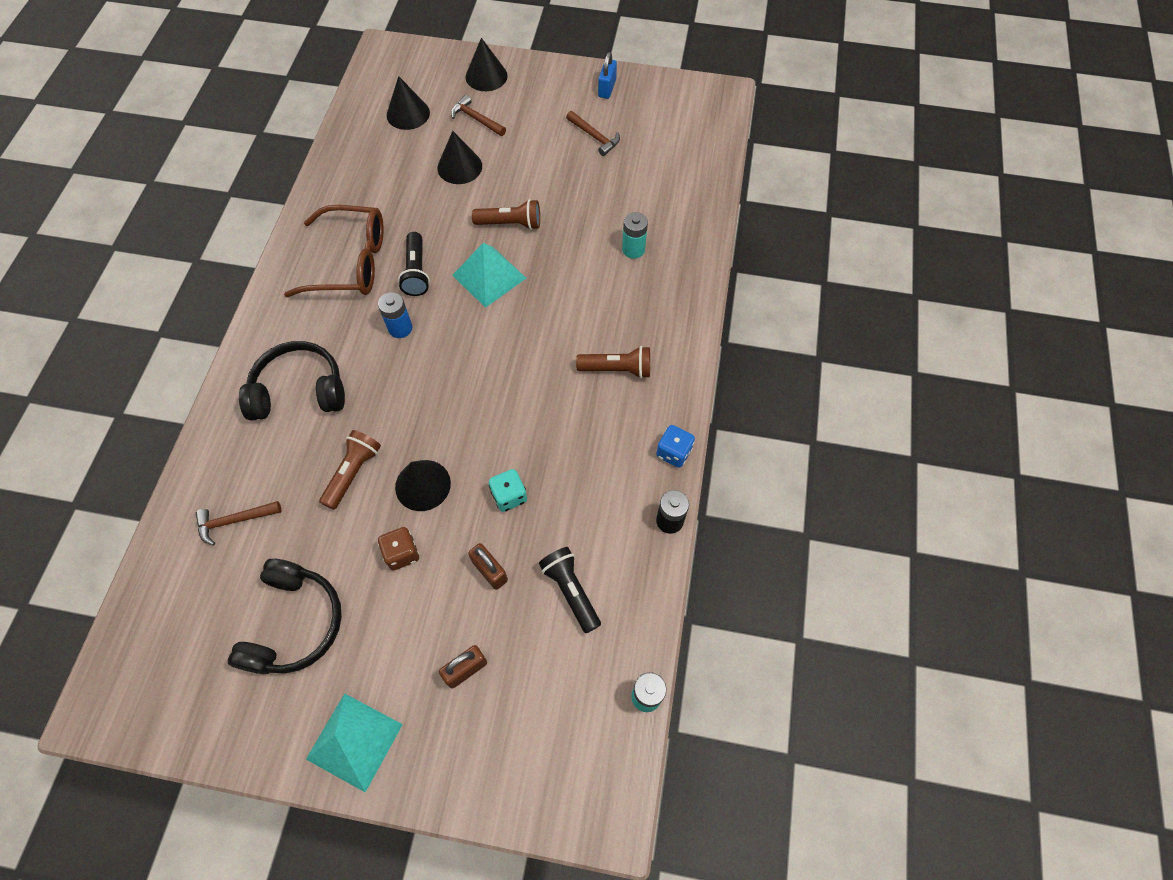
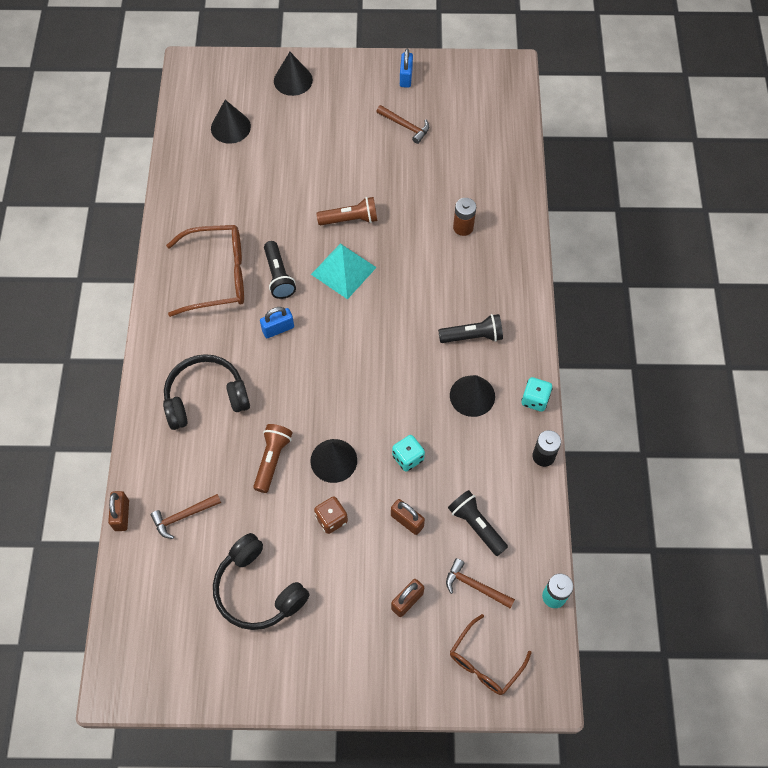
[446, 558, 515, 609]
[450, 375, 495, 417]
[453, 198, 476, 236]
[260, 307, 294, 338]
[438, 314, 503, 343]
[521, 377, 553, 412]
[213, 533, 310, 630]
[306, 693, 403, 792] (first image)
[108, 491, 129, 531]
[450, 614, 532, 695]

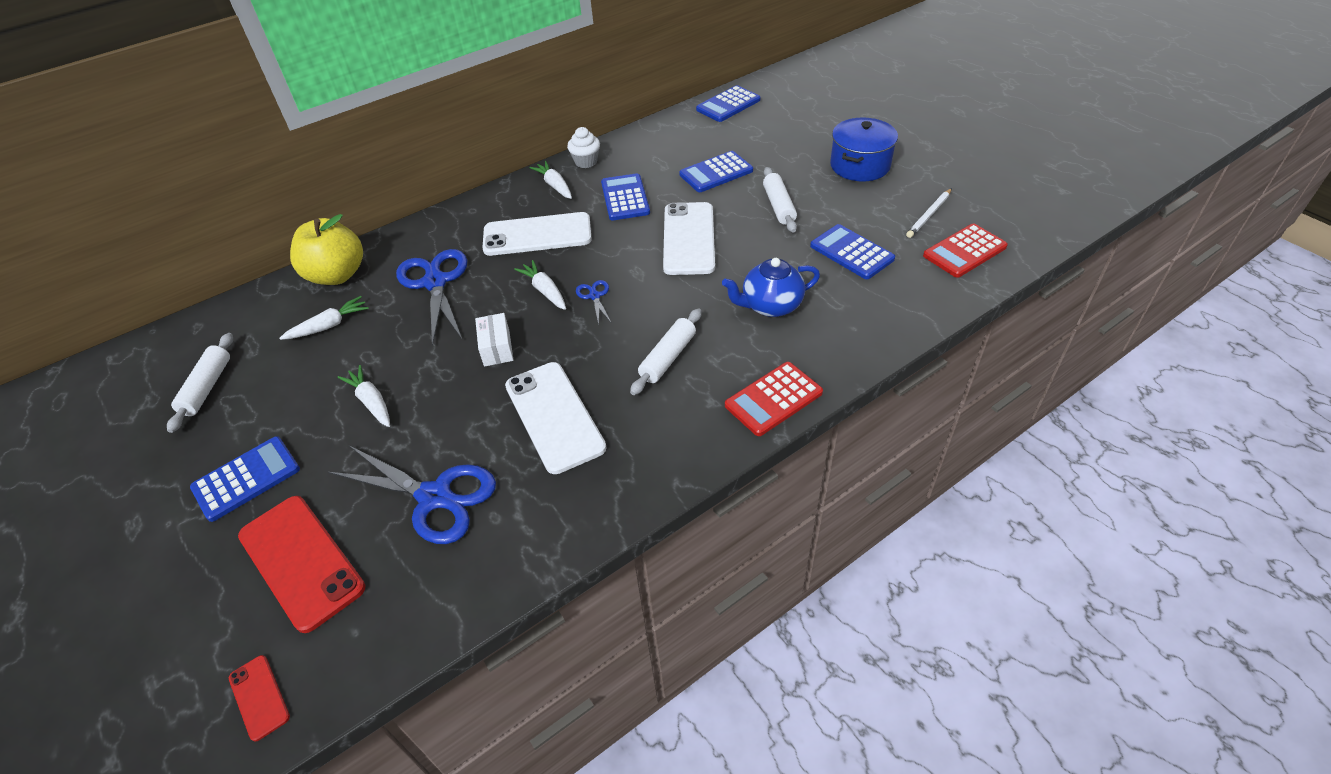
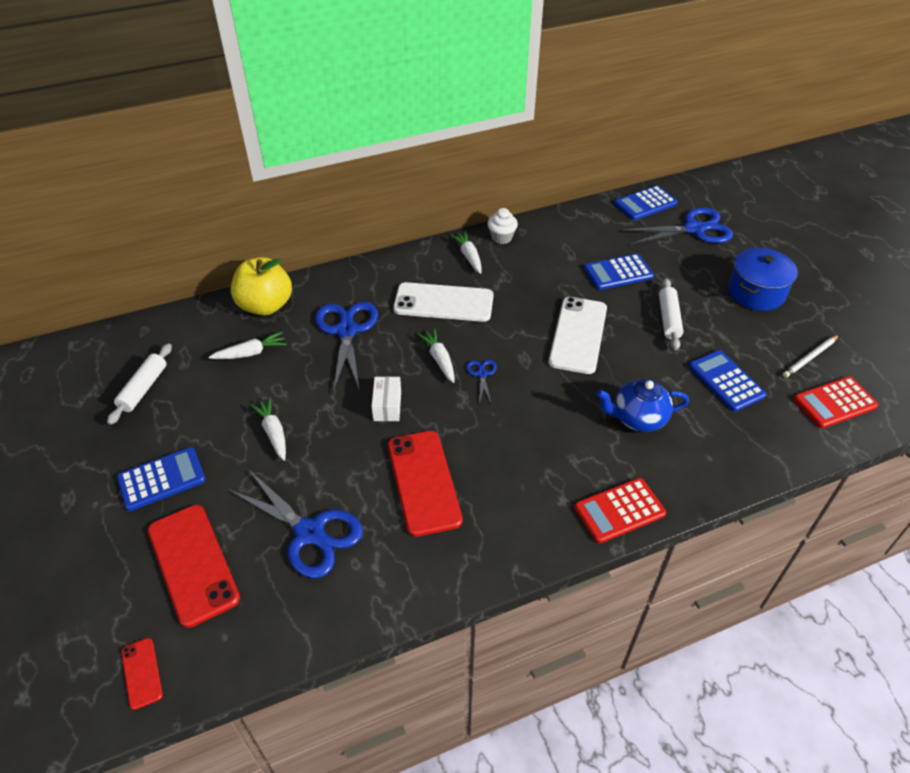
[601, 173, 650, 220] (first image)
[630, 308, 702, 395] (first image)
[388, 431, 463, 537]
[622, 208, 733, 245]

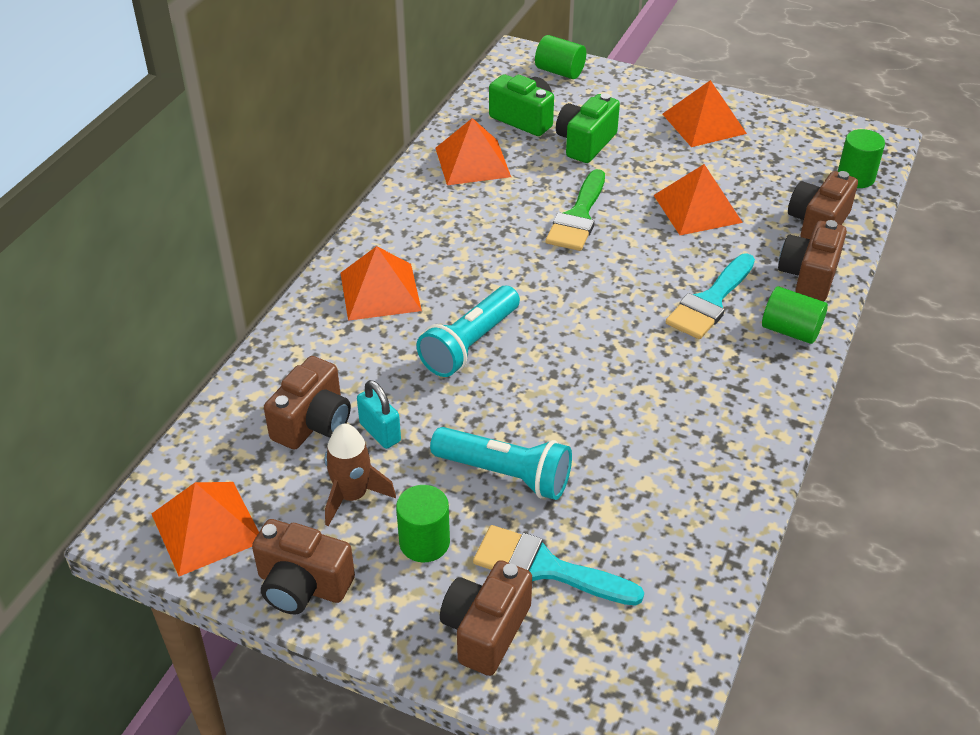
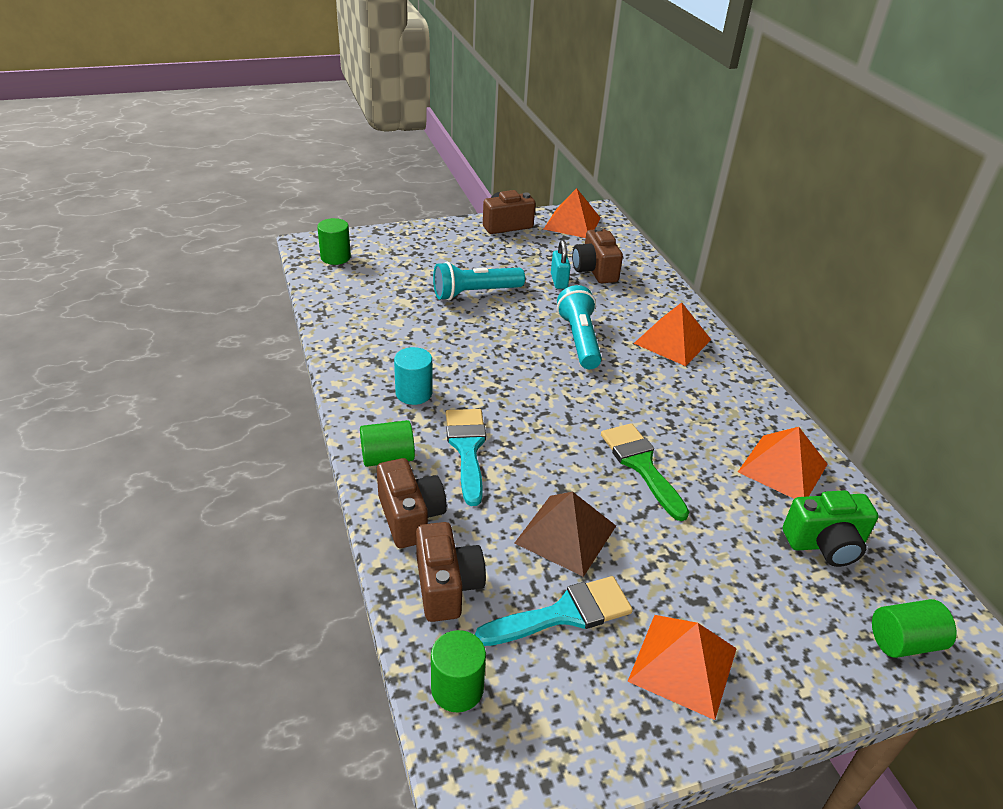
[556, 93, 620, 163] (first image)
[515, 492, 616, 577]
[551, 240, 571, 289]
[325, 424, 396, 526] (first image)
[317, 218, 351, 265]
[475, 576, 633, 646]
[440, 560, 532, 676] (first image)
[394, 347, 433, 405]

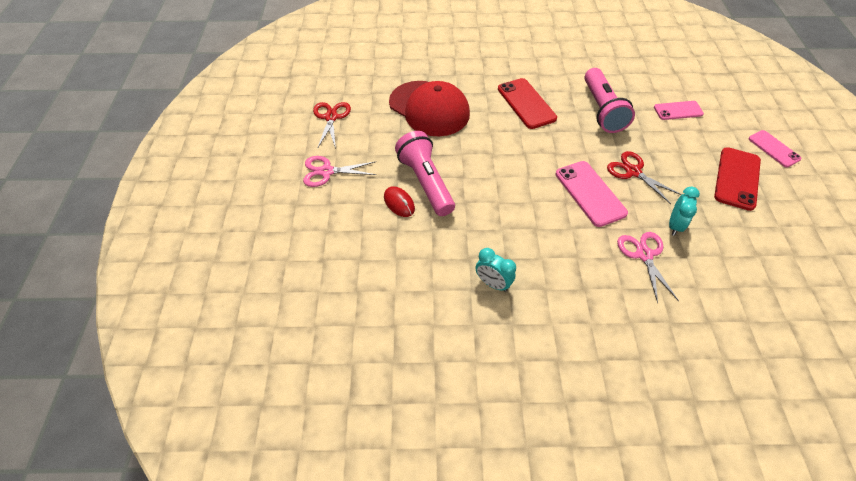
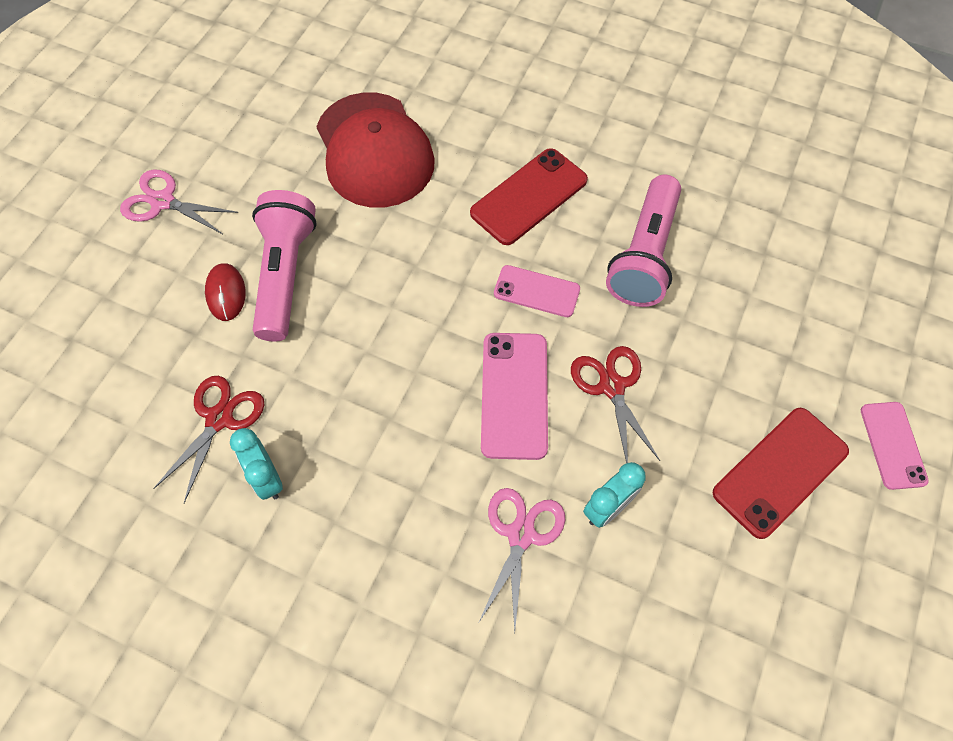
[470, 148, 588, 245]
[494, 265, 580, 317]
[153, 376, 265, 503]

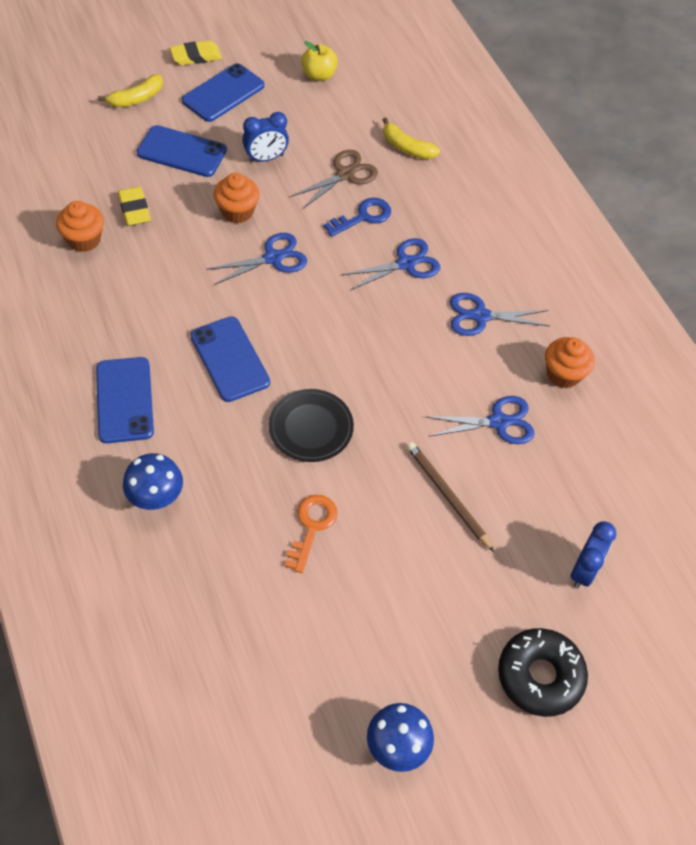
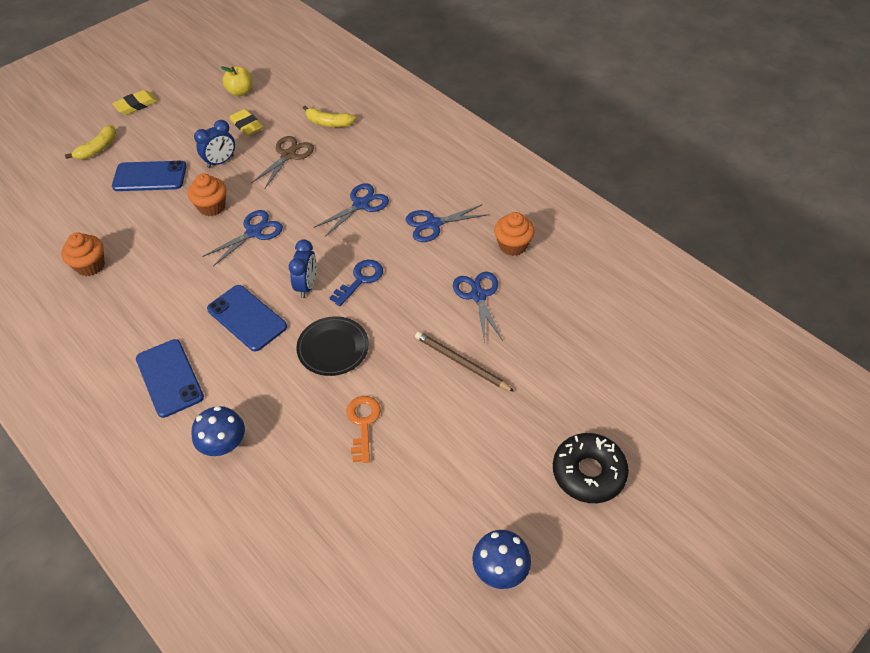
[182, 63, 264, 122] (first image)
[229, 109, 263, 136]
[330, 260, 383, 306]
[453, 272, 503, 343]
[289, 239, 317, 298]

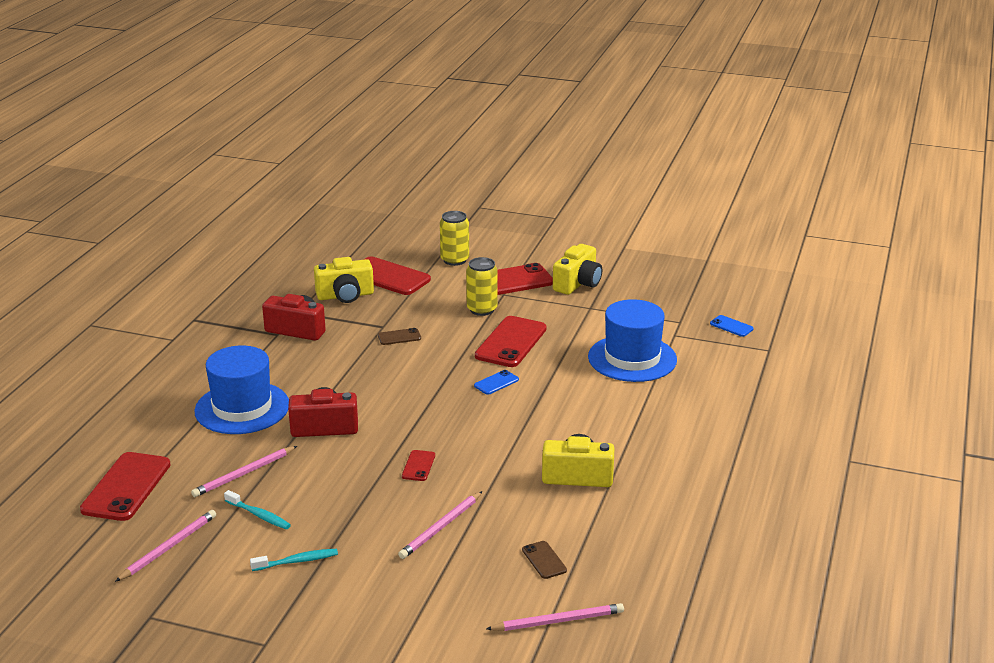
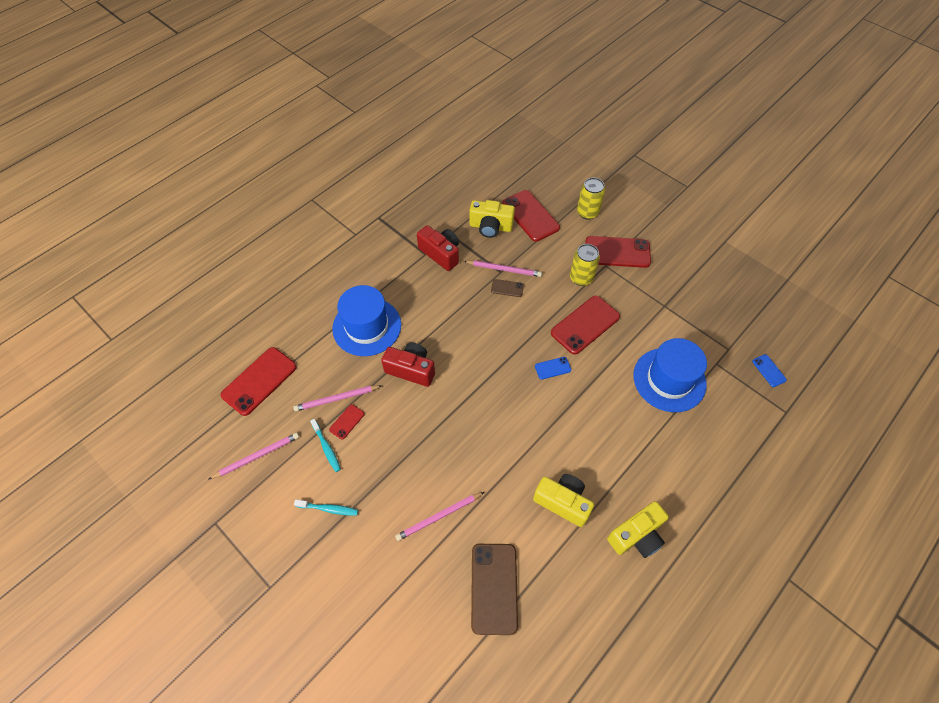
[607, 501, 669, 558]
[329, 404, 365, 440]
[471, 544, 518, 635]
[464, 260, 542, 277]

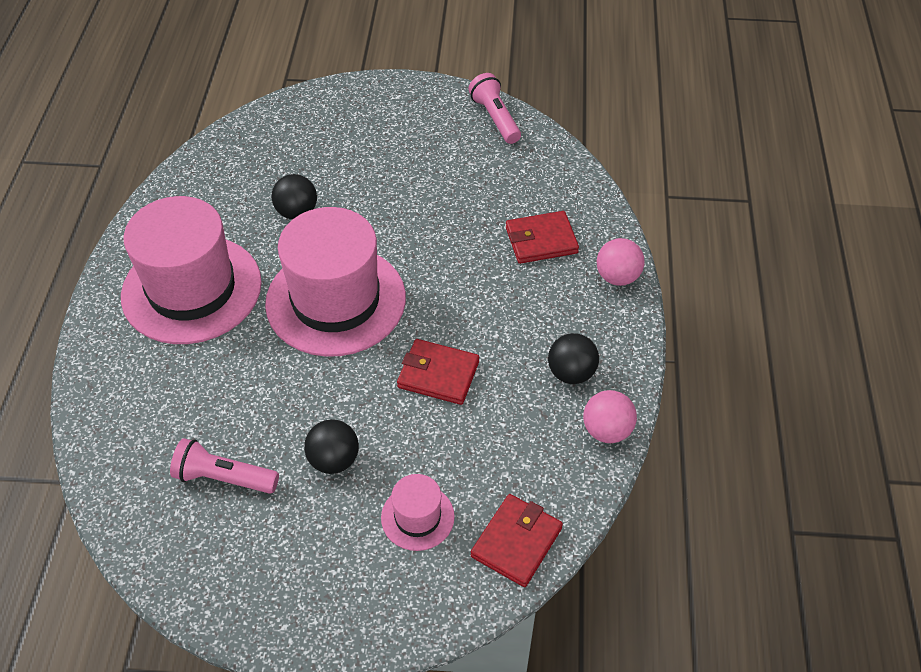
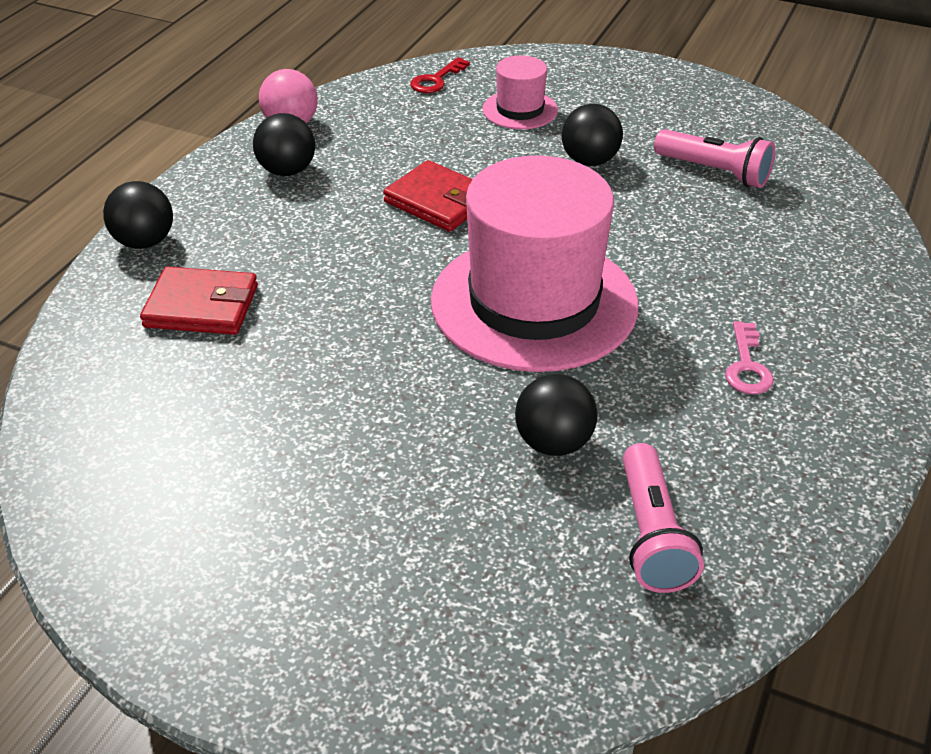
[623, 443, 704, 593]
[725, 321, 774, 395]
[103, 181, 173, 249]
[410, 57, 470, 93]

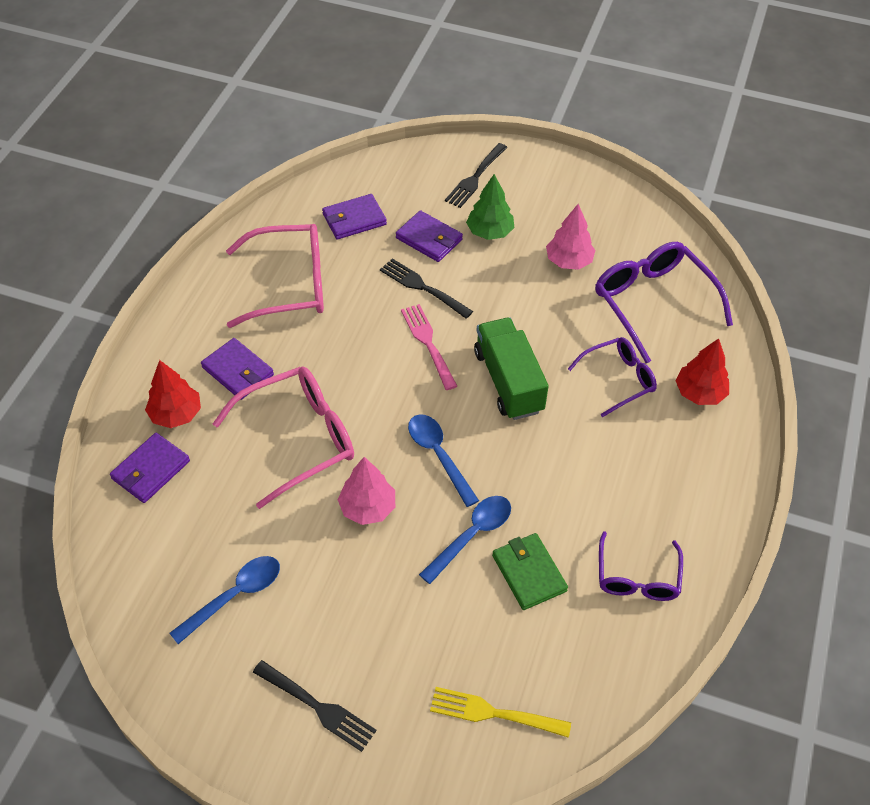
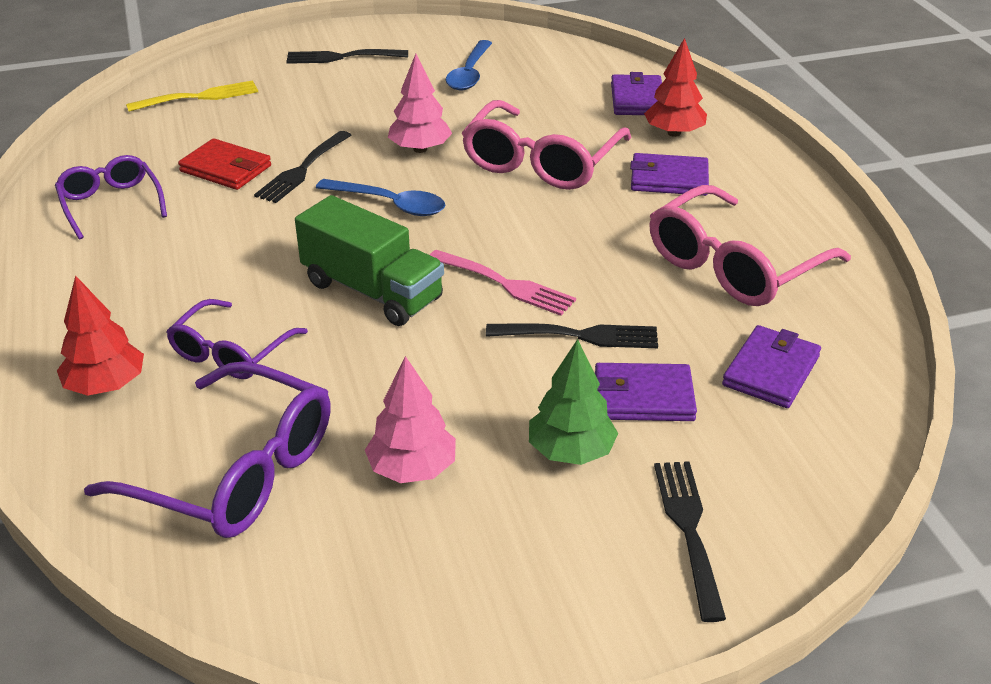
[254, 131, 351, 203]
[178, 138, 271, 190]

